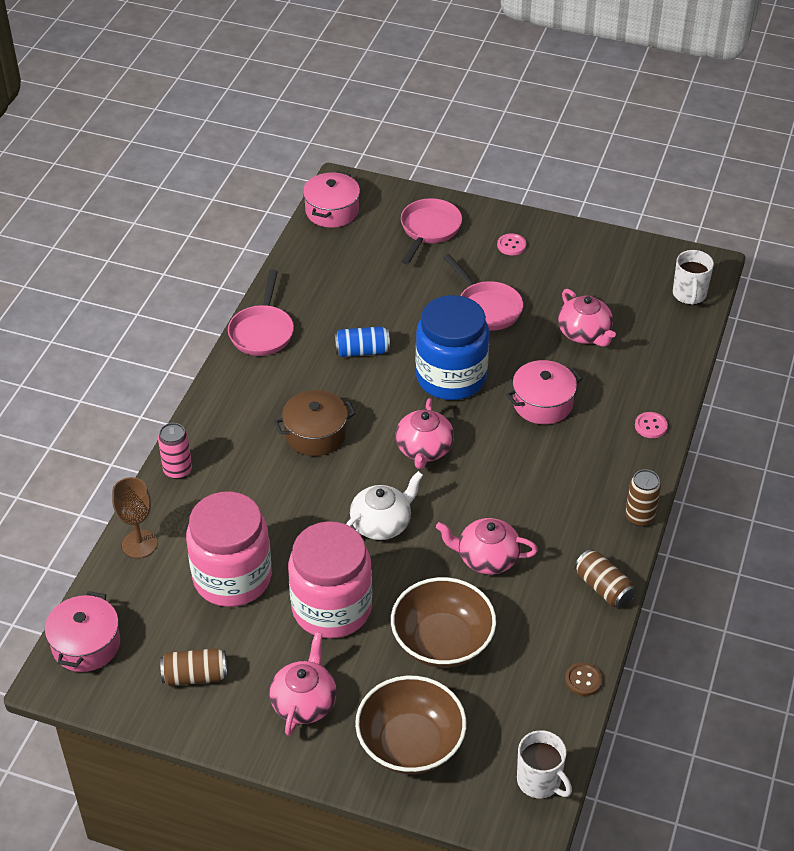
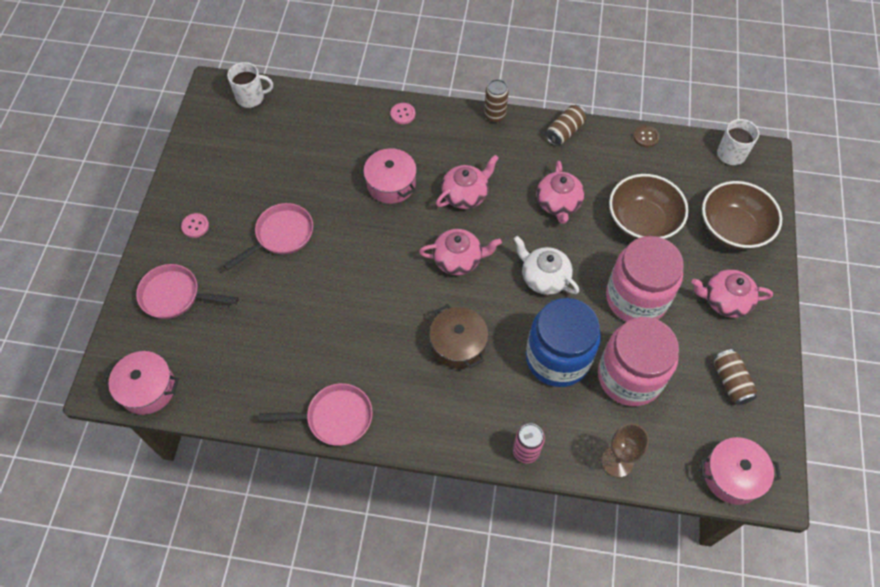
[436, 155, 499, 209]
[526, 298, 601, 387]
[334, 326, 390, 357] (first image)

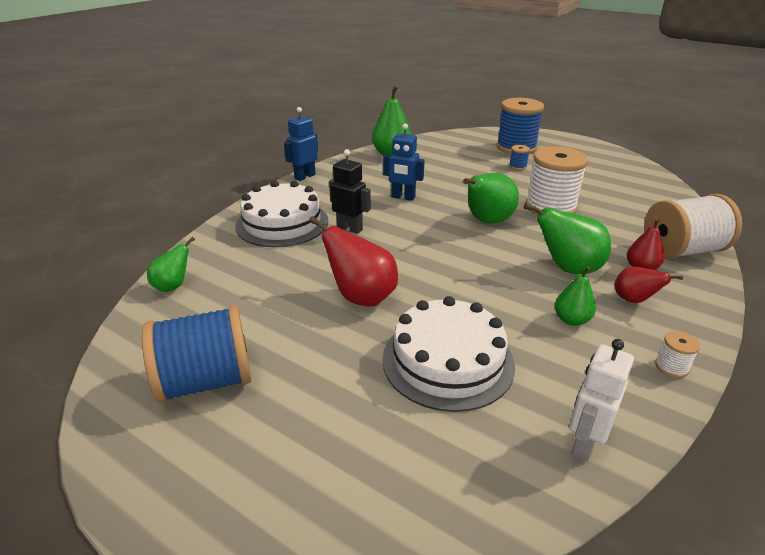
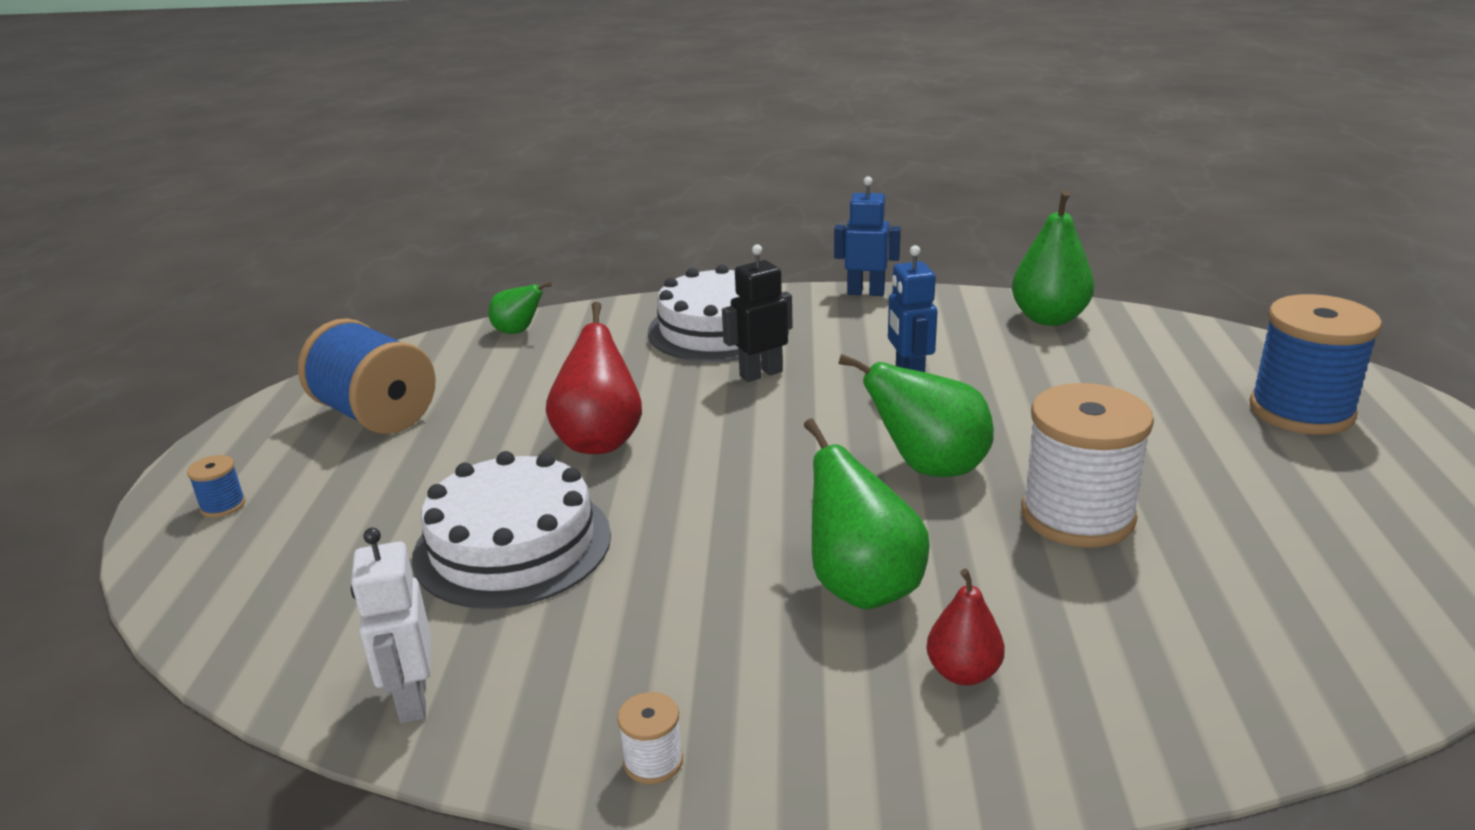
[187, 455, 246, 518]
[722, 244, 793, 382]
[644, 194, 742, 259] (first image)
[555, 266, 596, 326] (first image)
[615, 266, 683, 303] (first image)
[351, 528, 430, 723]

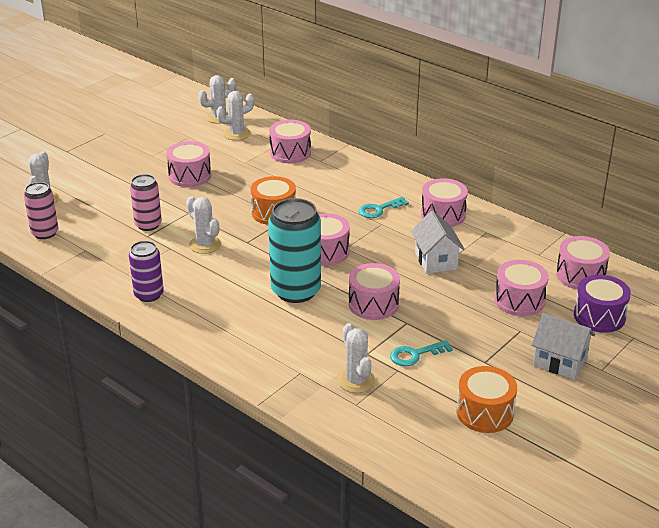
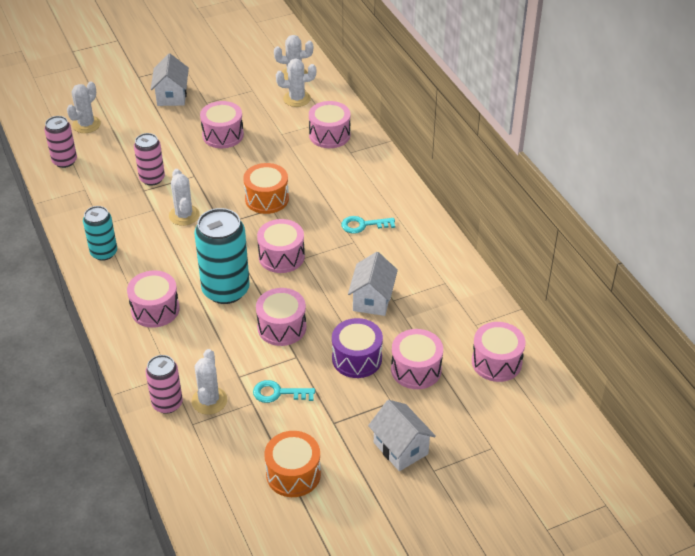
[127, 270, 180, 328]
[83, 206, 117, 261]
[332, 318, 383, 378]
[151, 53, 189, 106]
[146, 355, 183, 414]

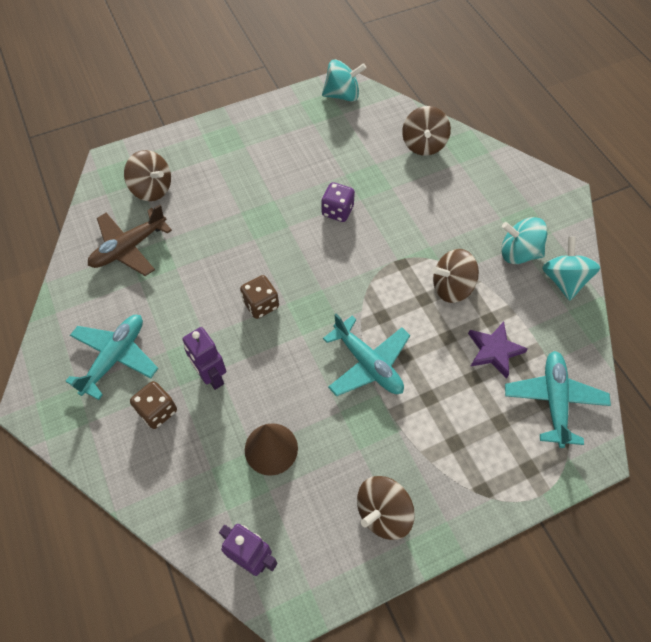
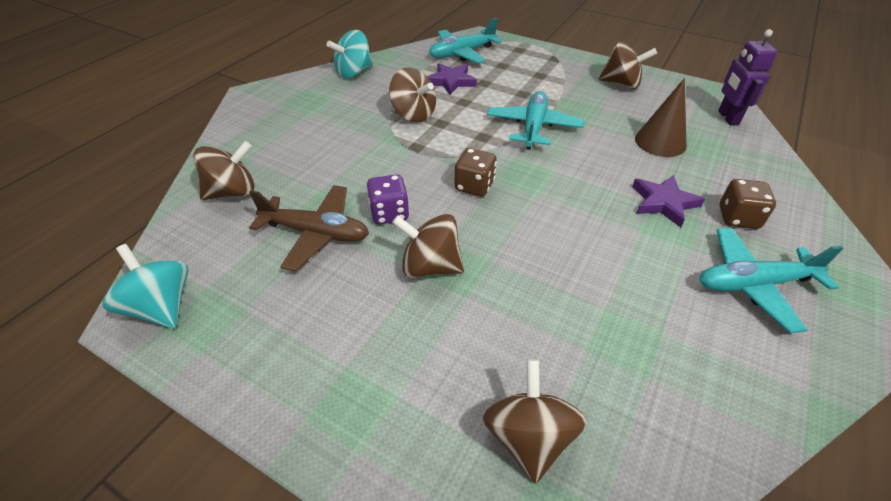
[249, 185, 369, 271]
[501, 217, 548, 264] (first image)
[454, 148, 497, 197]
[632, 175, 705, 227]
[392, 214, 464, 278]

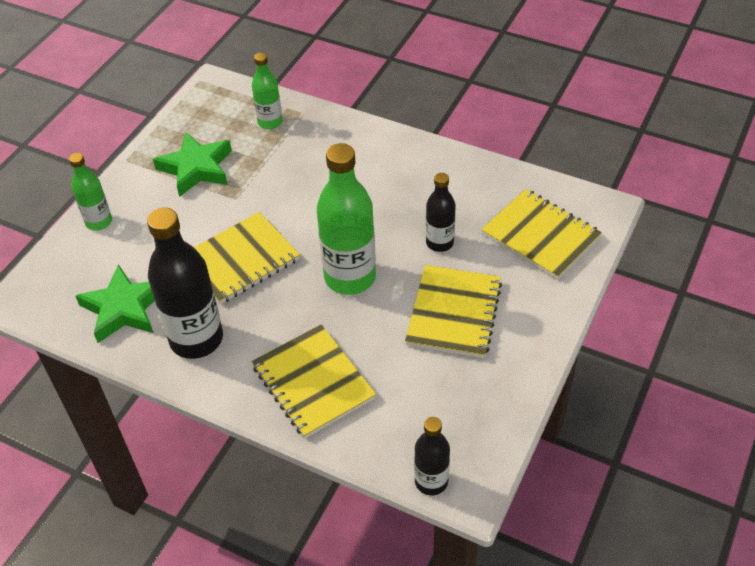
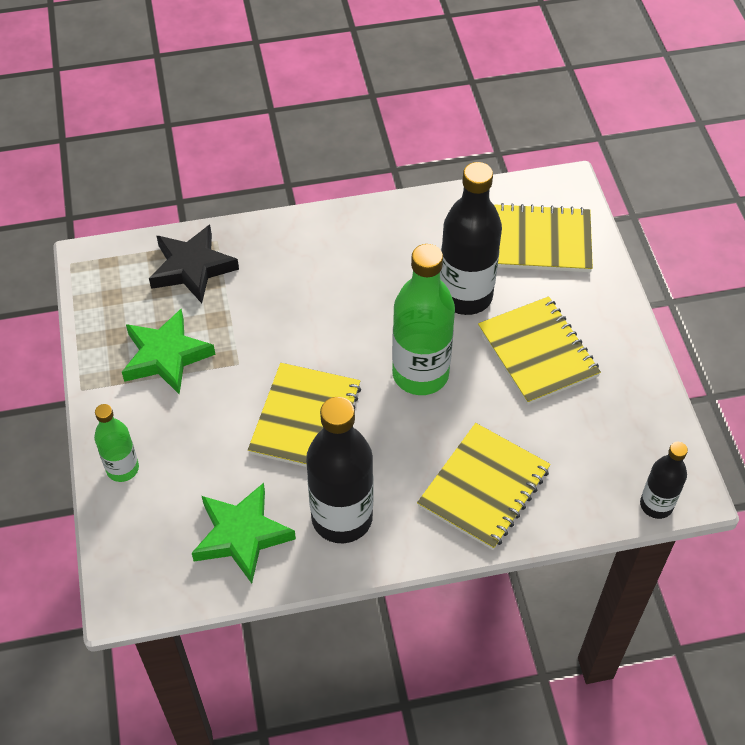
[149, 224, 239, 303]
[440, 162, 502, 315]
[417, 423, 551, 550]

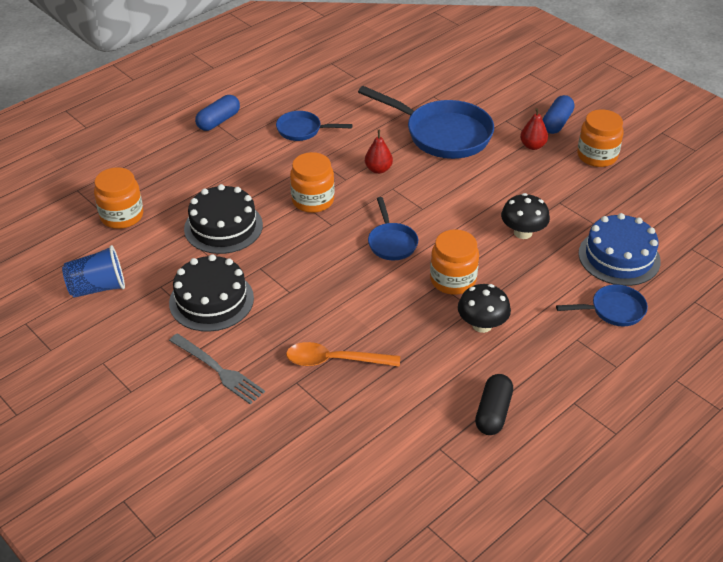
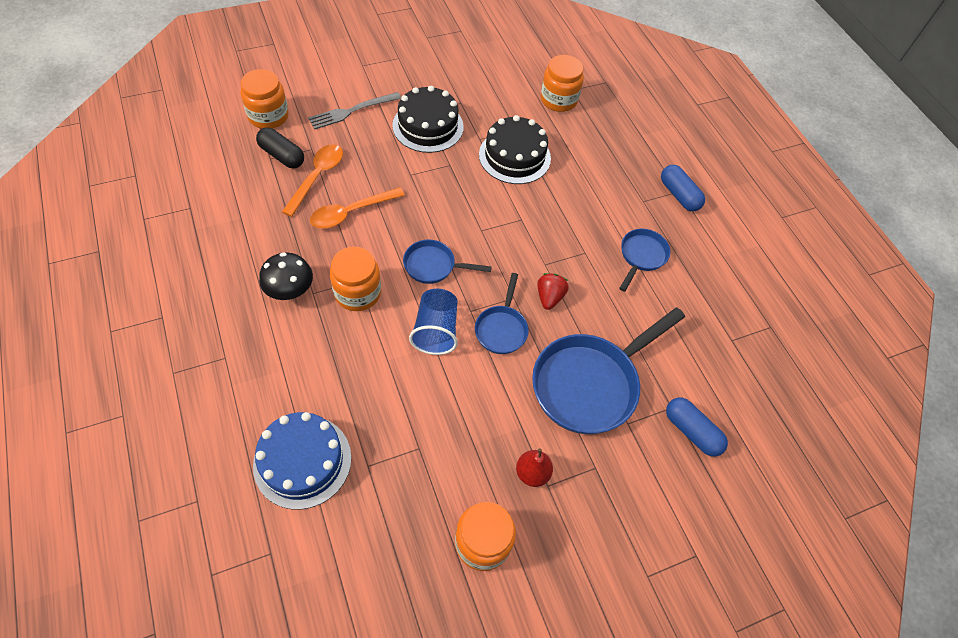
[666, 398, 728, 457]
[537, 273, 569, 310]
[240, 69, 289, 129]
[501, 193, 550, 239] (first image)
[409, 289, 458, 355]
[475, 273, 529, 354]
[256, 127, 304, 168]
[310, 187, 405, 229]

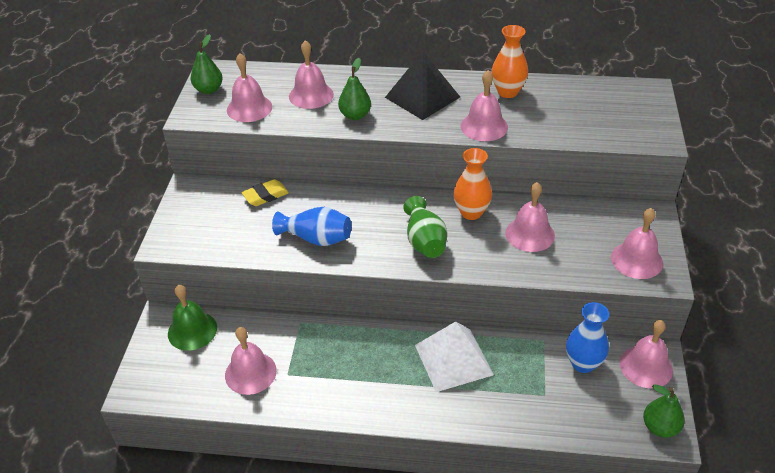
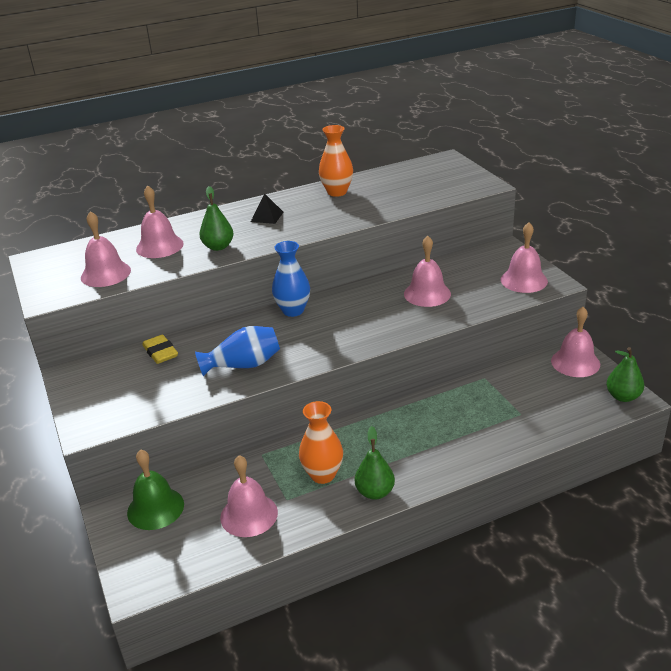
[355, 426, 395, 500]
[251, 193, 283, 224]
[460, 70, 508, 141] (first image)
[299, 401, 343, 484]
[142, 335, 178, 364]
[403, 196, 447, 258] (first image)
[272, 241, 310, 317]
[415, 321, 494, 392] (first image)

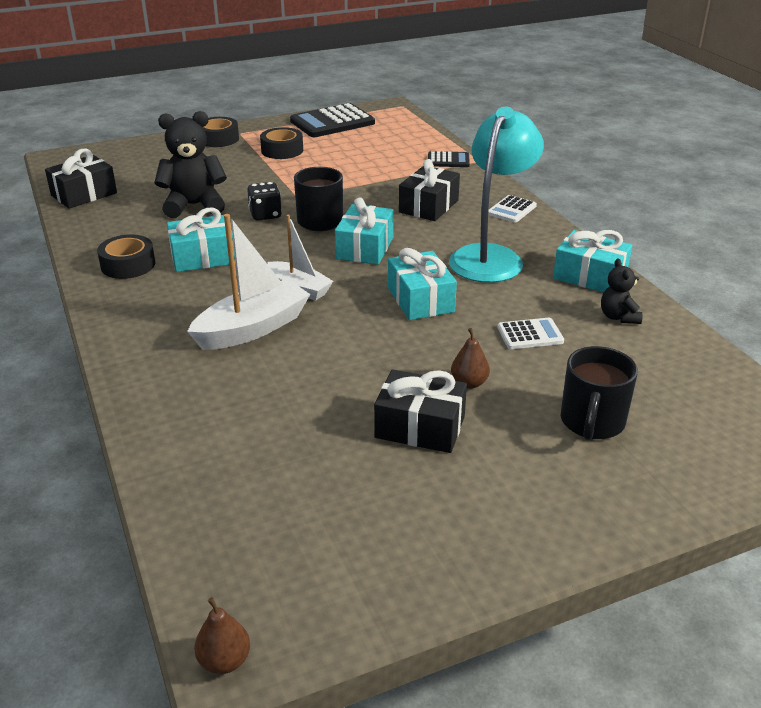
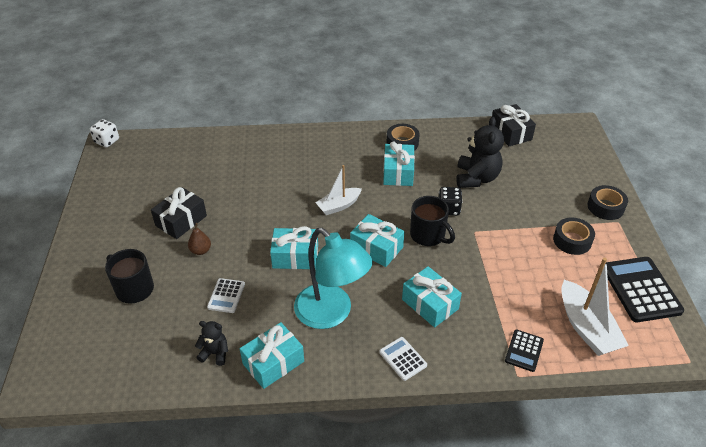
[402, 266, 462, 327]
[561, 258, 629, 356]
[90, 119, 119, 147]

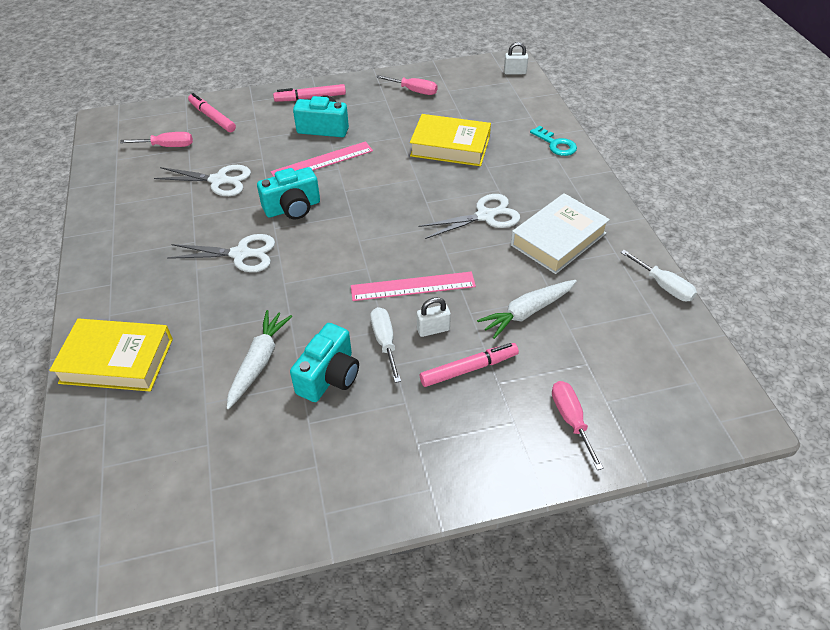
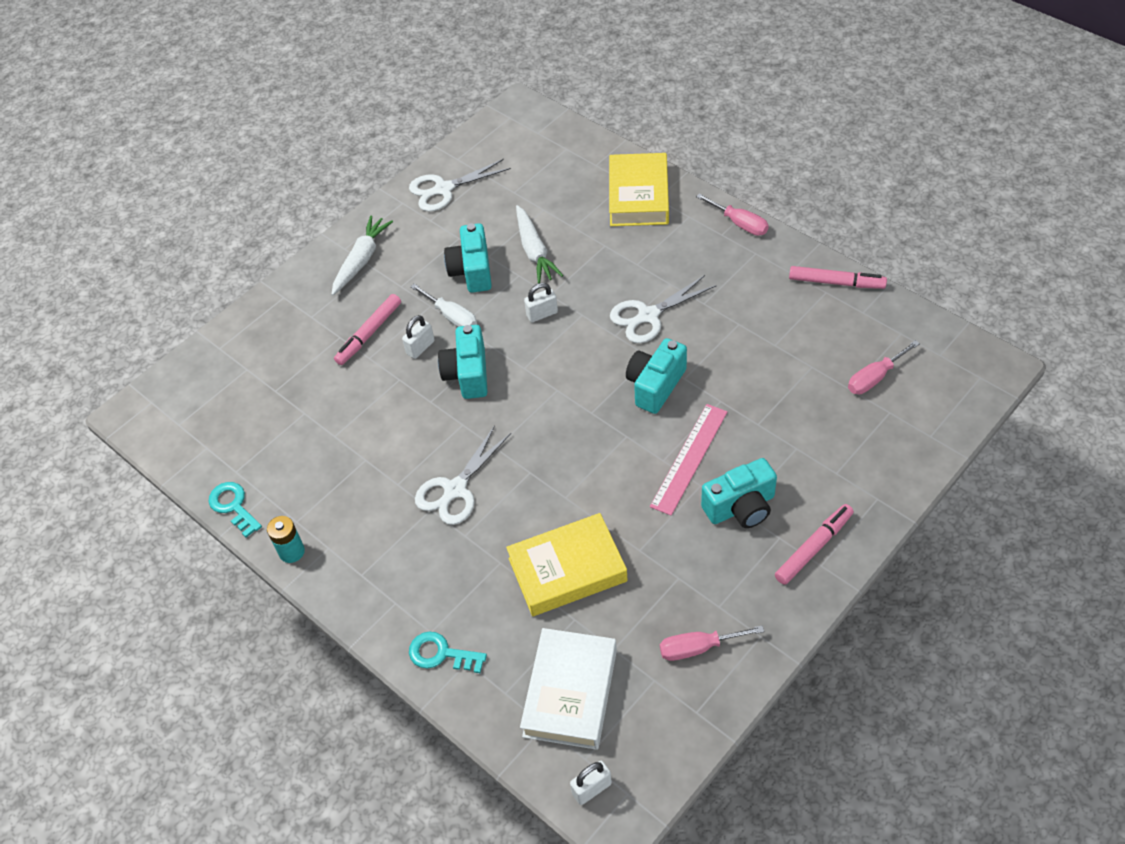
[789, 266, 887, 289]
[409, 159, 511, 212]
[520, 628, 617, 750]
[209, 482, 262, 538]
[438, 325, 488, 399]
[331, 215, 393, 295]
[609, 153, 669, 226]
[696, 194, 769, 236]
[524, 283, 558, 322]
[267, 516, 305, 563]

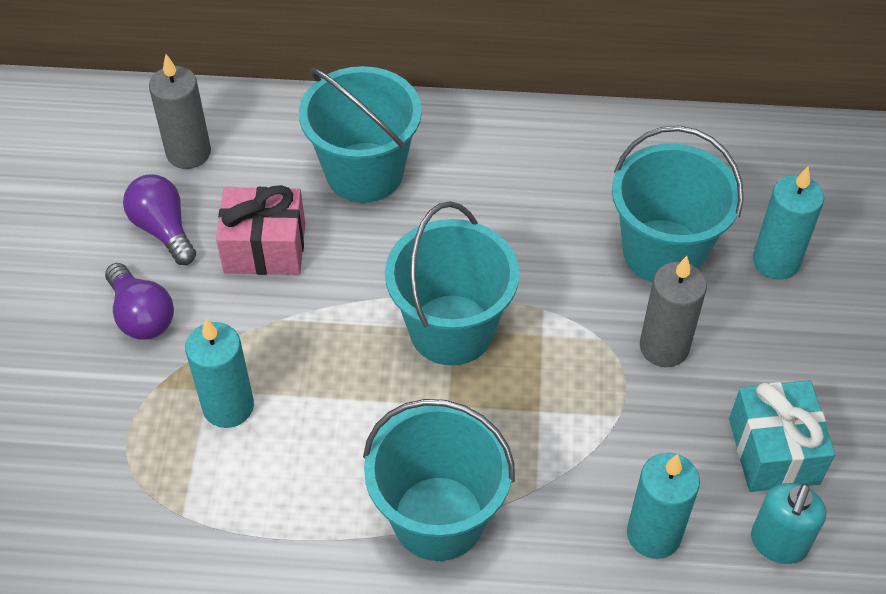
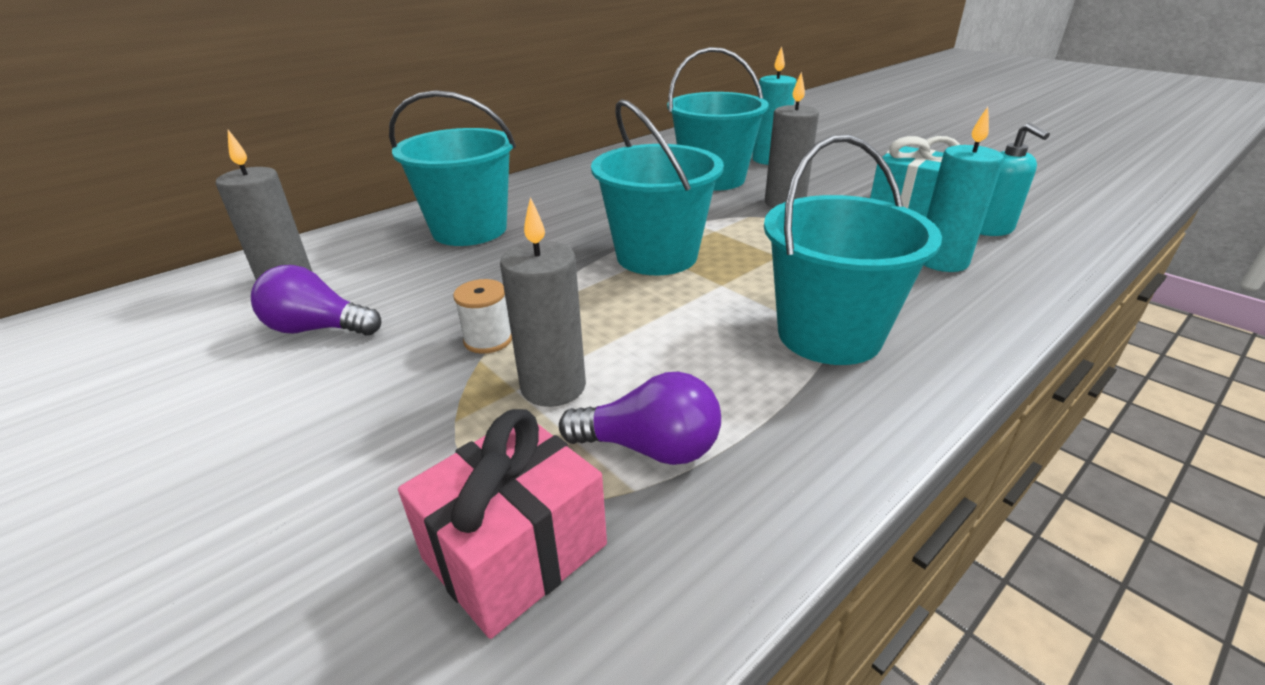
[398, 409, 607, 639]
[559, 372, 721, 465]
[500, 197, 586, 407]
[453, 279, 512, 354]

